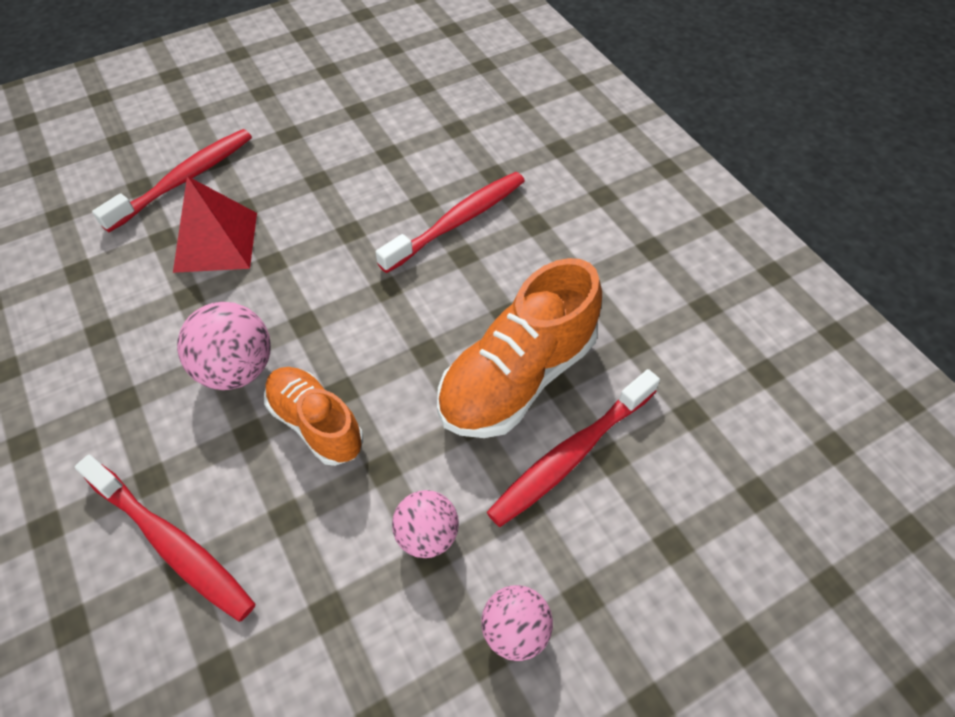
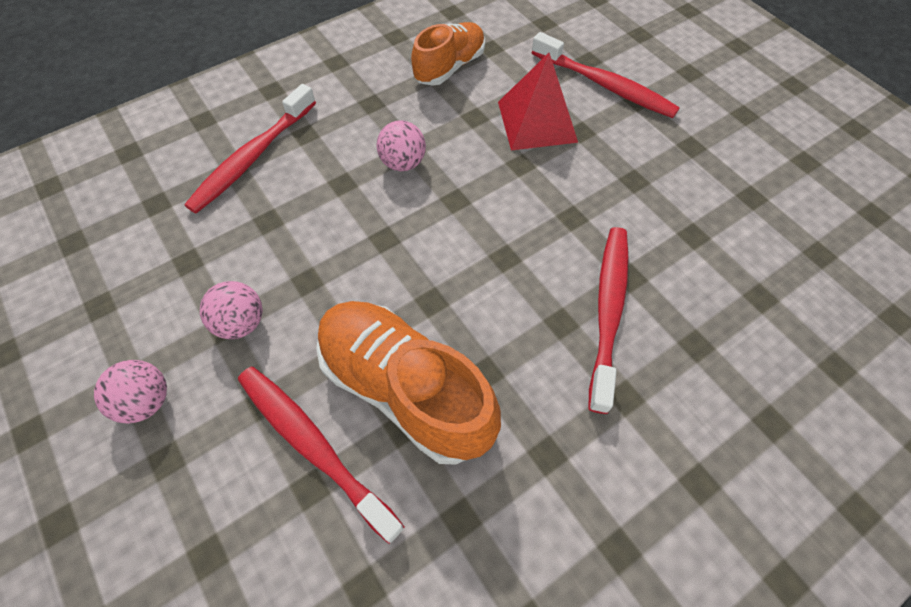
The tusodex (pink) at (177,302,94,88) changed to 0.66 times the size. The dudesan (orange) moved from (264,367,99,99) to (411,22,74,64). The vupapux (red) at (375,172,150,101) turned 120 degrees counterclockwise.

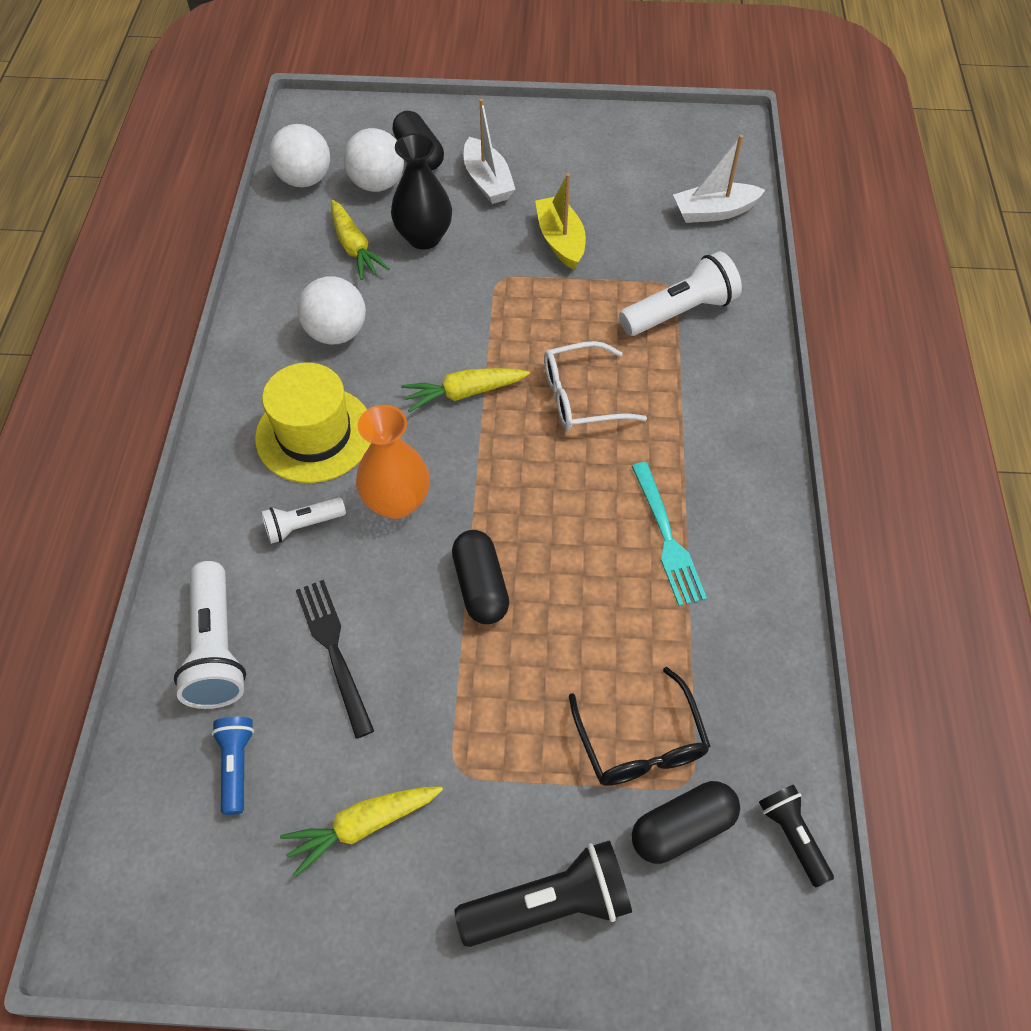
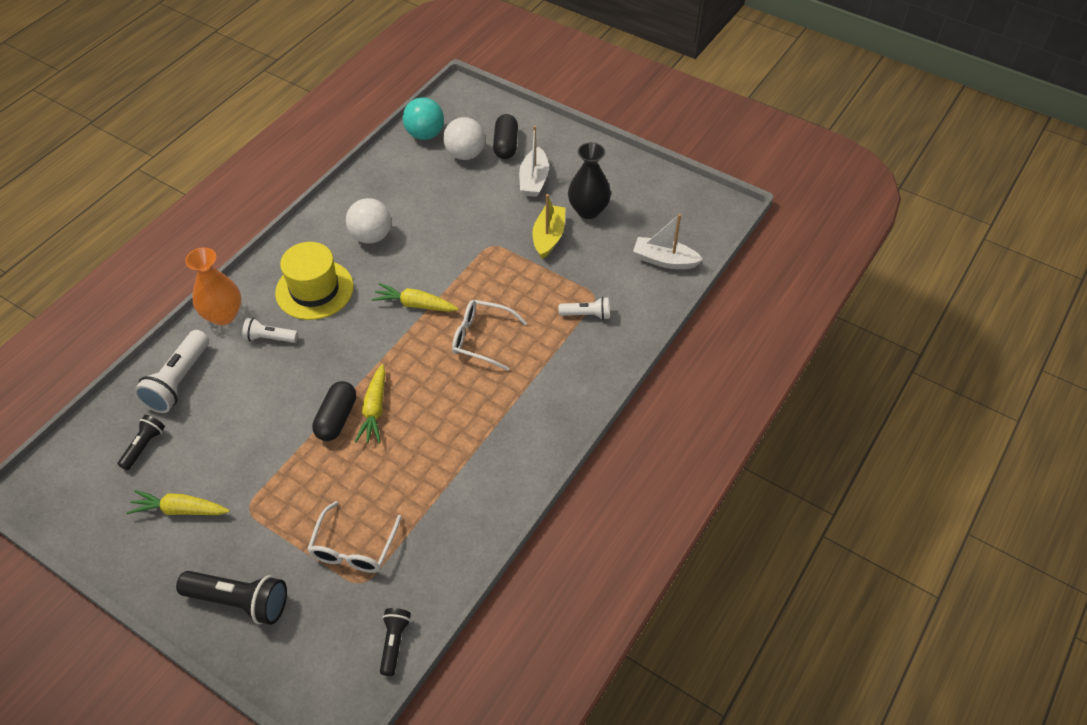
The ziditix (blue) at (211,717,43,98) became the ziditix (black) at (118,415,47,55). The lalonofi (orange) moved from (356,405,74,114) to (185,247,56,78). The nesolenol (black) at (569,667,141,119) became the nesolenol (white) at (307,501,95,72). The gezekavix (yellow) moved from (331,200,59,80) to (355,364,30,79). The tusodex (white) at (269,124,61,63) became the tusodex (turquoise) at (403,97,41,43). The ziditix (white) at (619,251,123,85) changed to 0.59 times the size. The lalonofi (black) moved from (391,133,61,116) to (568,142,43,77). The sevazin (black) at (296,580,78,159) disappeared. The sevazin (turquoise) at (631,462,76,144) disappeared. The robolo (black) at (632,781,108,83) disappeared.

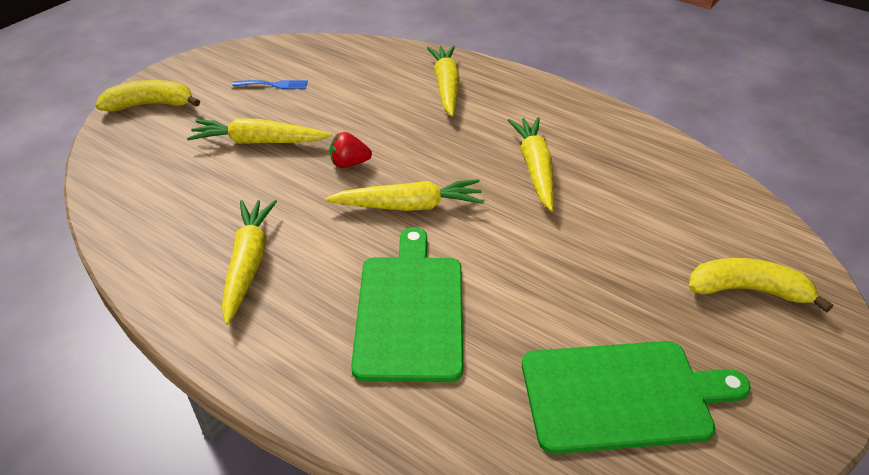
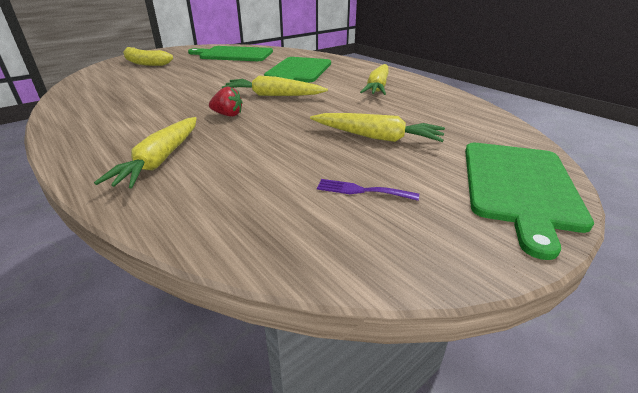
The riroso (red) moved from (330,132,42,36) to (209,86,34,31). The sevazin (blue) at (232,80,76,9) became the sevazin (purple) at (317,179,102,22). The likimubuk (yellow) at (95,80,105,32) was replaced by the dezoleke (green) at (465,143,129,117). The gezekavix (yellow) at (508,117,46,94) disappeared.

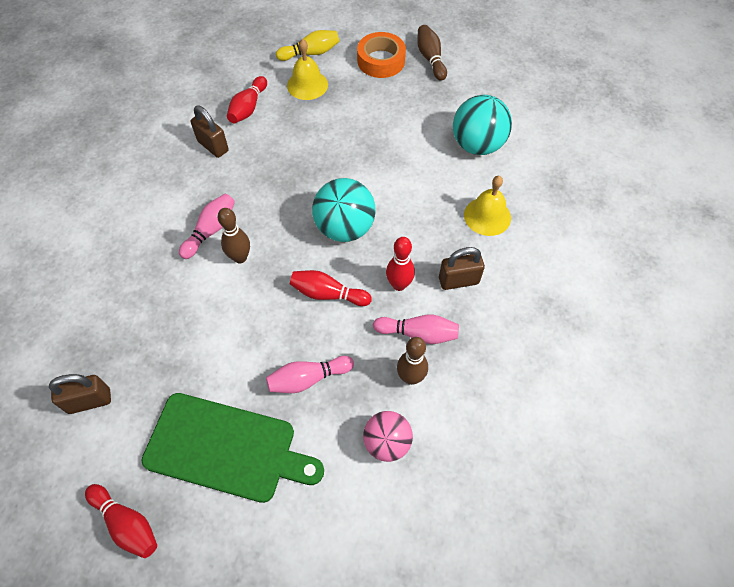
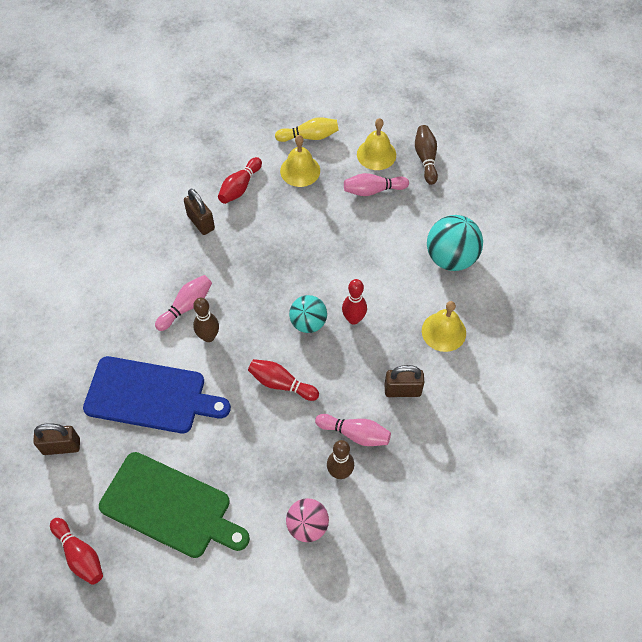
The dezoleke (blue) at (83,356,148,77) appeared. The tusodex (turquoise) at (312,178,63,64) changed to 0.66 times the size. The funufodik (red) moved from (386,237,29,54) to (342,279,25,46). The funufodik (pink) moved from (266,356,88,37) to (344,173,65,23). The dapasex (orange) at (357,32,49,46) was replaced by the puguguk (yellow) at (357,118,39,52).

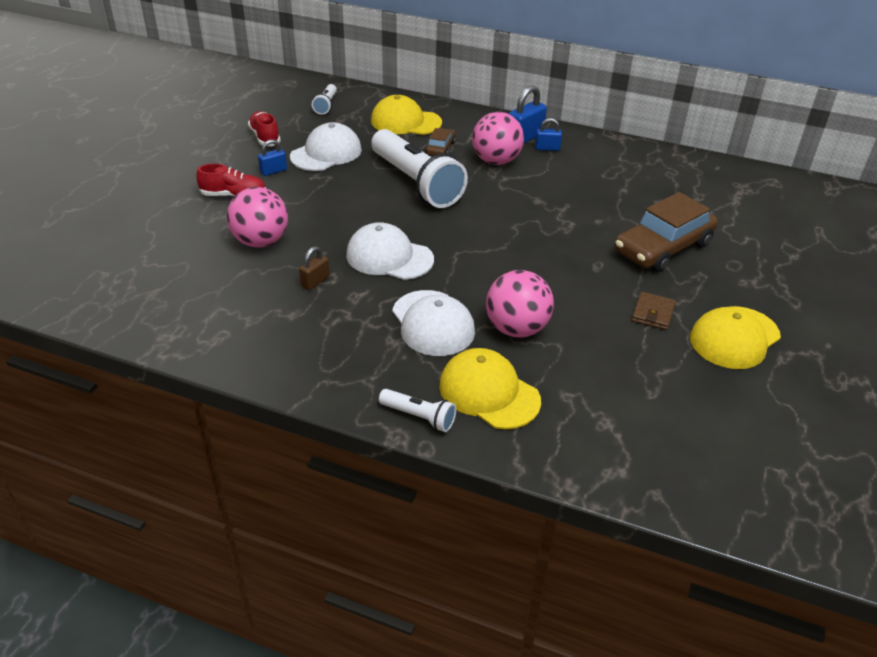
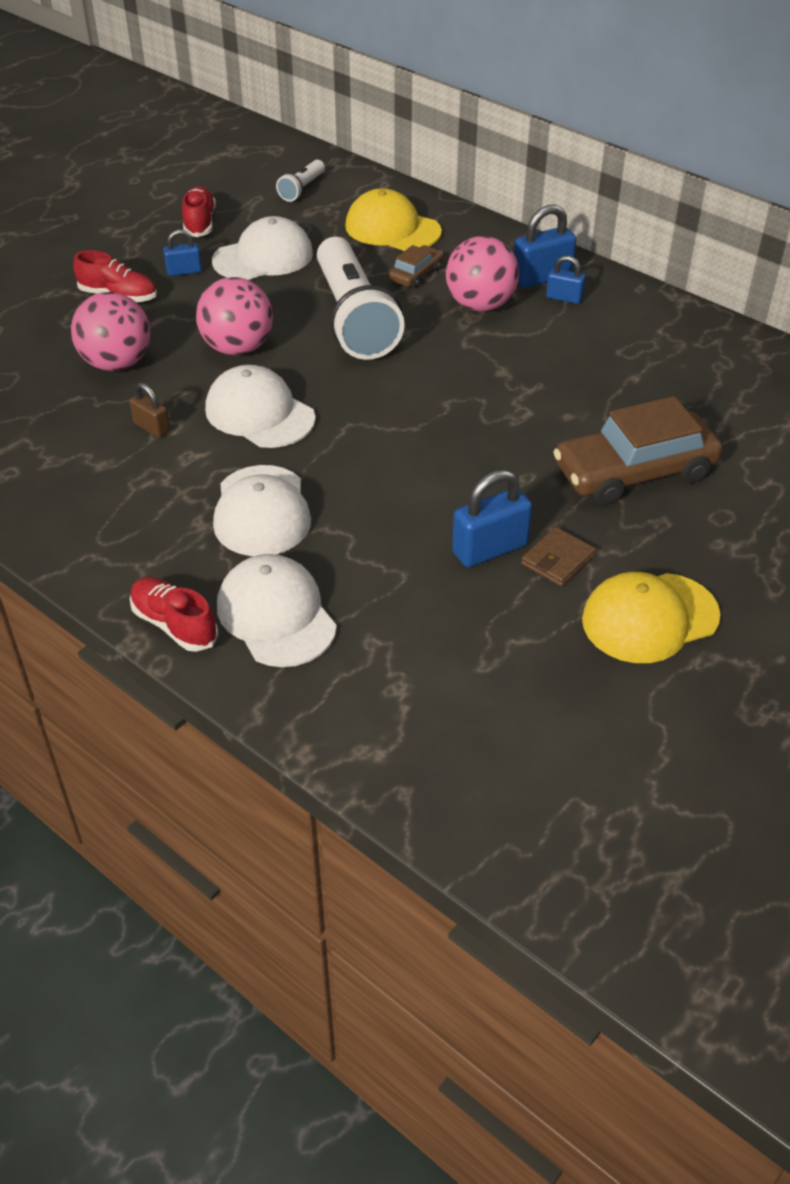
The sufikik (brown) at (299,246,31,44) turned 75 degrees clockwise. The ziditix (white) at (379,389,77,43) was replaced by the dudesan (red) at (130,577,88,75). The tusodex (pink) moved from (486,270,68,67) to (196,277,77,78). The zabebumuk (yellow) at (439,348,102,81) became the zabebumuk (white) at (217,554,120,113). The sufikik (blue) at (452,470,80,97) appeared.

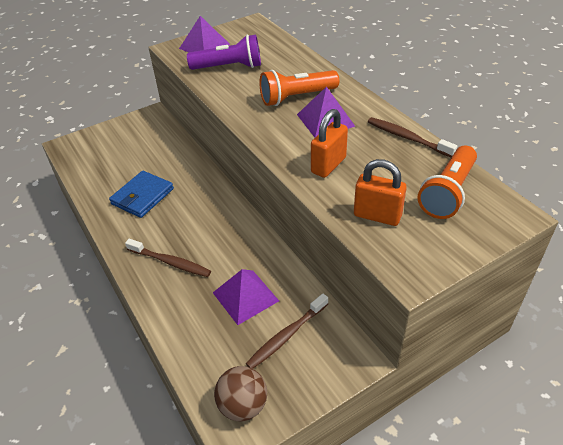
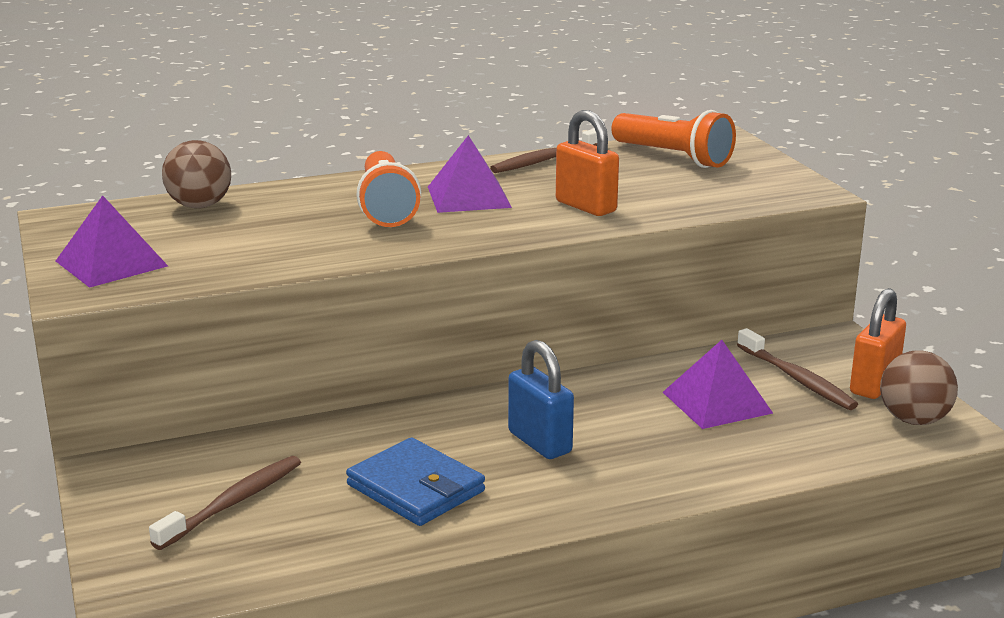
The vupapux (brown) moved from (125,239,86,38) to (149,456,152,94). The tusodex (brown) at (162,140,69,68) appeared. The sufikik (blue) at (508,340,66,119) appeared. The sufikik (orange) moved from (354,159,53,67) to (850,288,56,111). The ziditix (purple) at (187,34,74,36) disappeared.

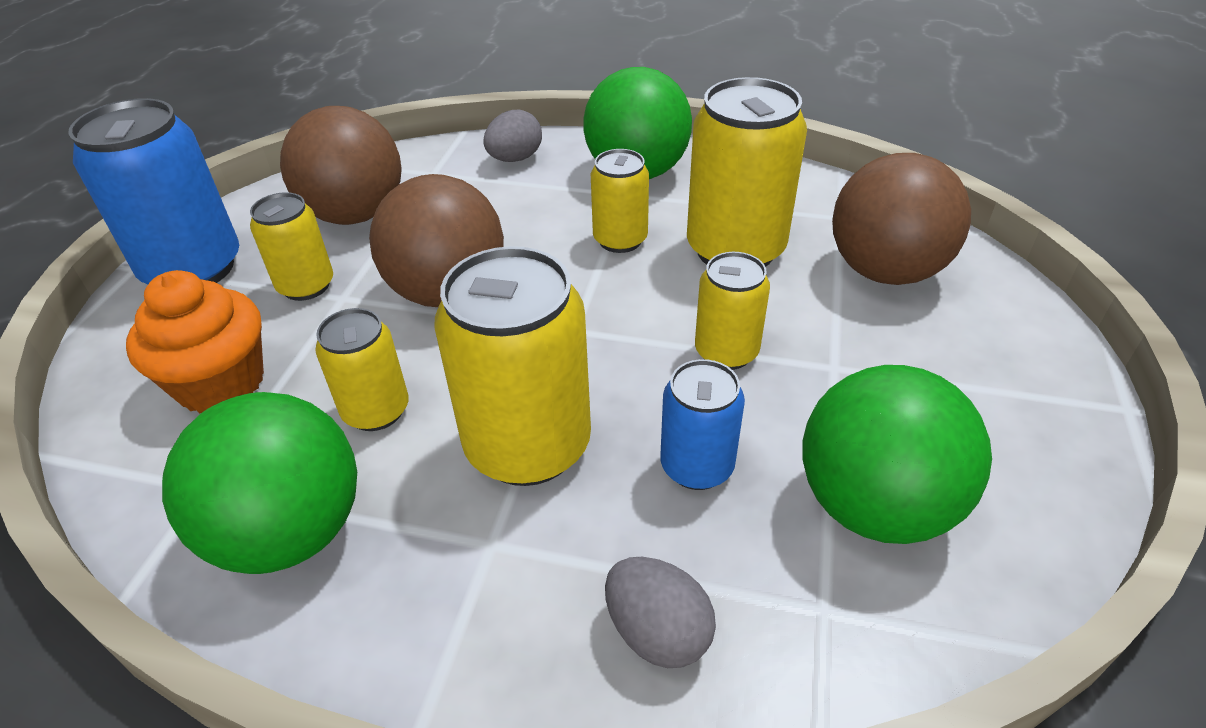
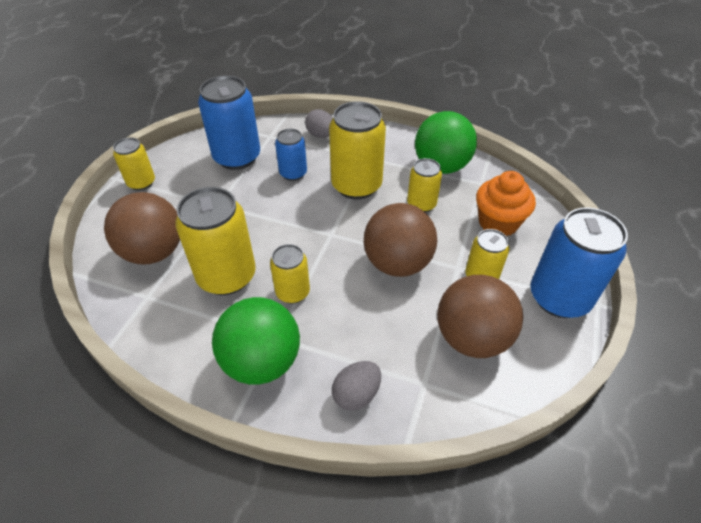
The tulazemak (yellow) moved from (695,252,75,118) to (113,138,42,53). The tusodex (green) at (802,365,190,179) was replaced by the tulazemak (blue) at (198,75,62,95).

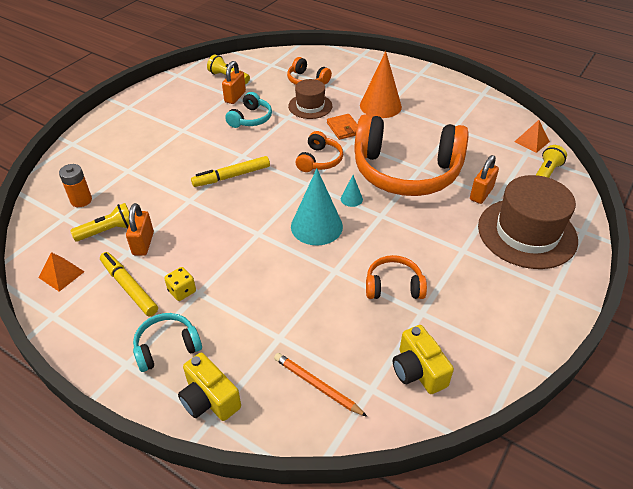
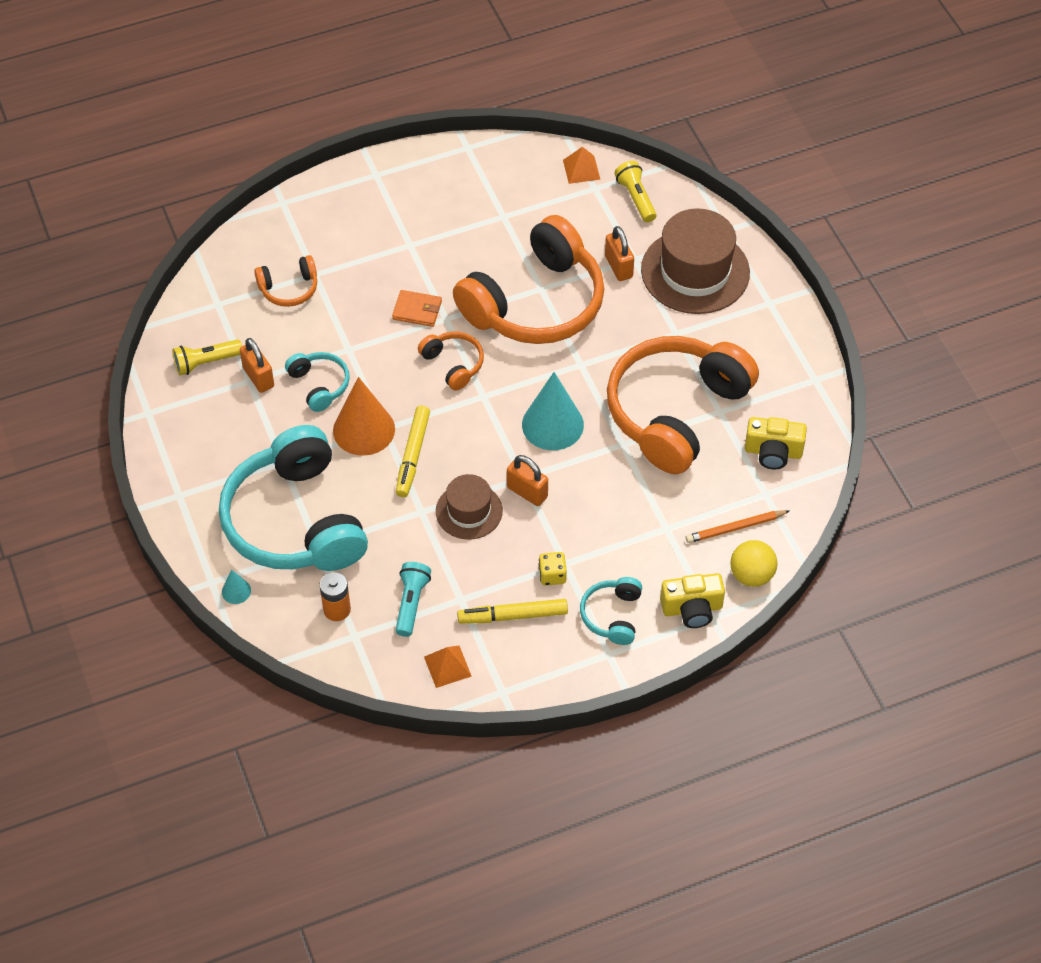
The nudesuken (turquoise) at (219,425,149,146) appeared. The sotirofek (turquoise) moved from (341,175,22,32) to (222,570,29,34). The sotirofek (orange) moved from (360,51,42,67) to (333,377,62,79). The ziditix (yellow) at (70,203,59,39) became the ziditix (turquoise) at (396,562,35,75). The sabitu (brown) moved from (288,79,44,40) to (436,474,67,65). The sufikik (orange) moved from (126,203,28,53) to (507,455,41,51). The nudesuken (orange) at (366,255,61,44) changed to 2.27 times the size. The tusodex (yellow) at (730,540,47,47) appeared.

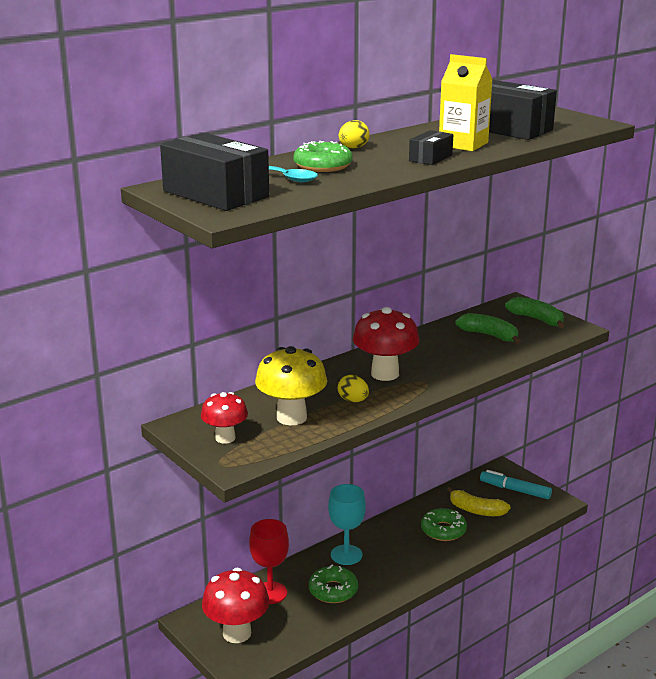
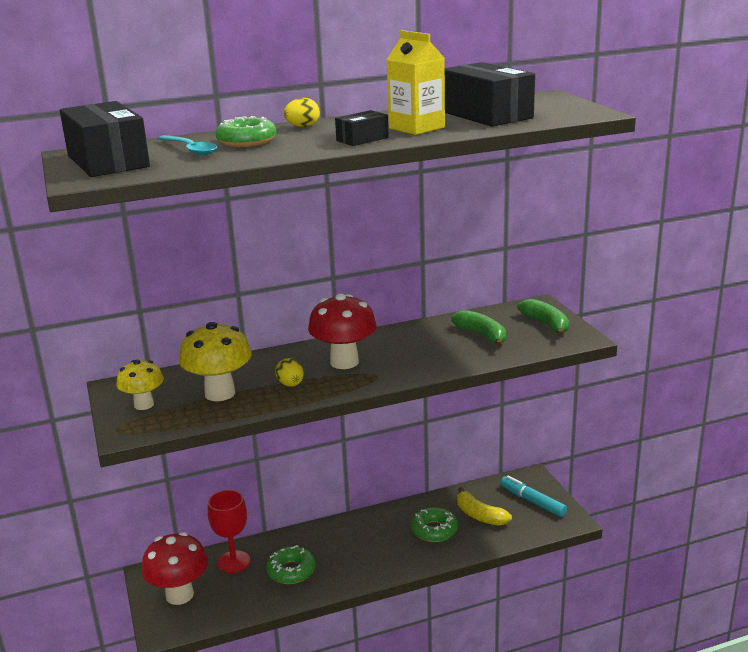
The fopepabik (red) at (201,392,47,52) became the fopepabik (yellow) at (116,360,48,50). The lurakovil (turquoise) at (328,484,38,81) disappeared.

